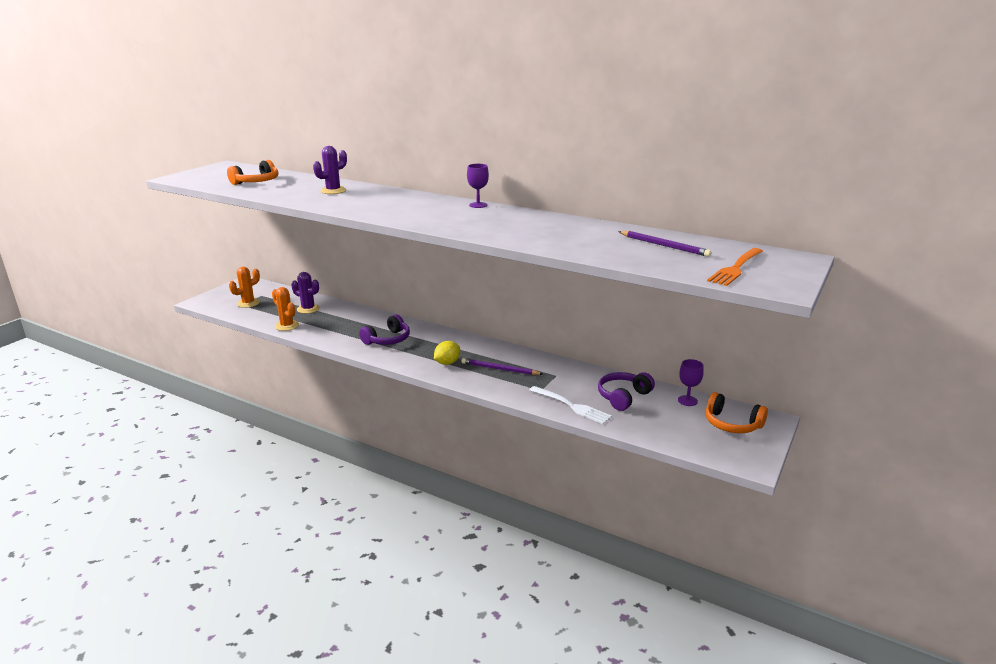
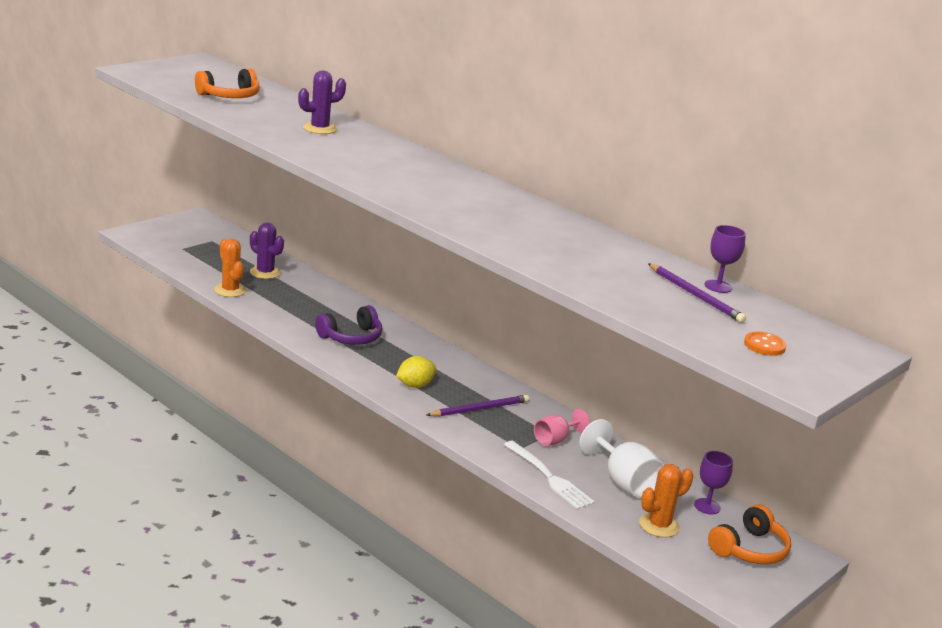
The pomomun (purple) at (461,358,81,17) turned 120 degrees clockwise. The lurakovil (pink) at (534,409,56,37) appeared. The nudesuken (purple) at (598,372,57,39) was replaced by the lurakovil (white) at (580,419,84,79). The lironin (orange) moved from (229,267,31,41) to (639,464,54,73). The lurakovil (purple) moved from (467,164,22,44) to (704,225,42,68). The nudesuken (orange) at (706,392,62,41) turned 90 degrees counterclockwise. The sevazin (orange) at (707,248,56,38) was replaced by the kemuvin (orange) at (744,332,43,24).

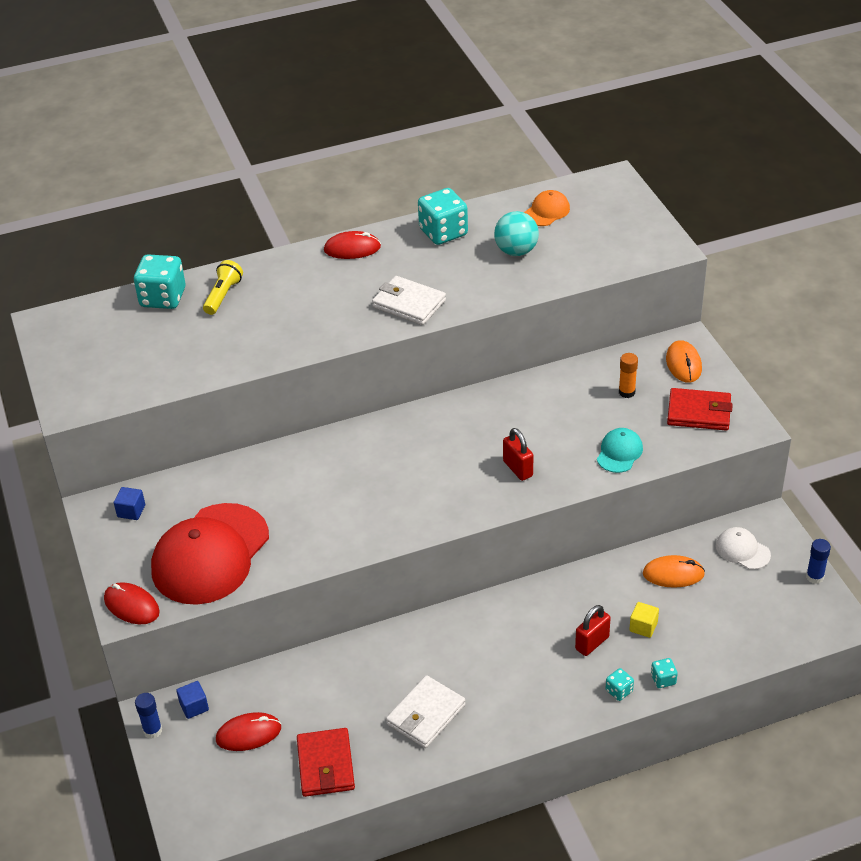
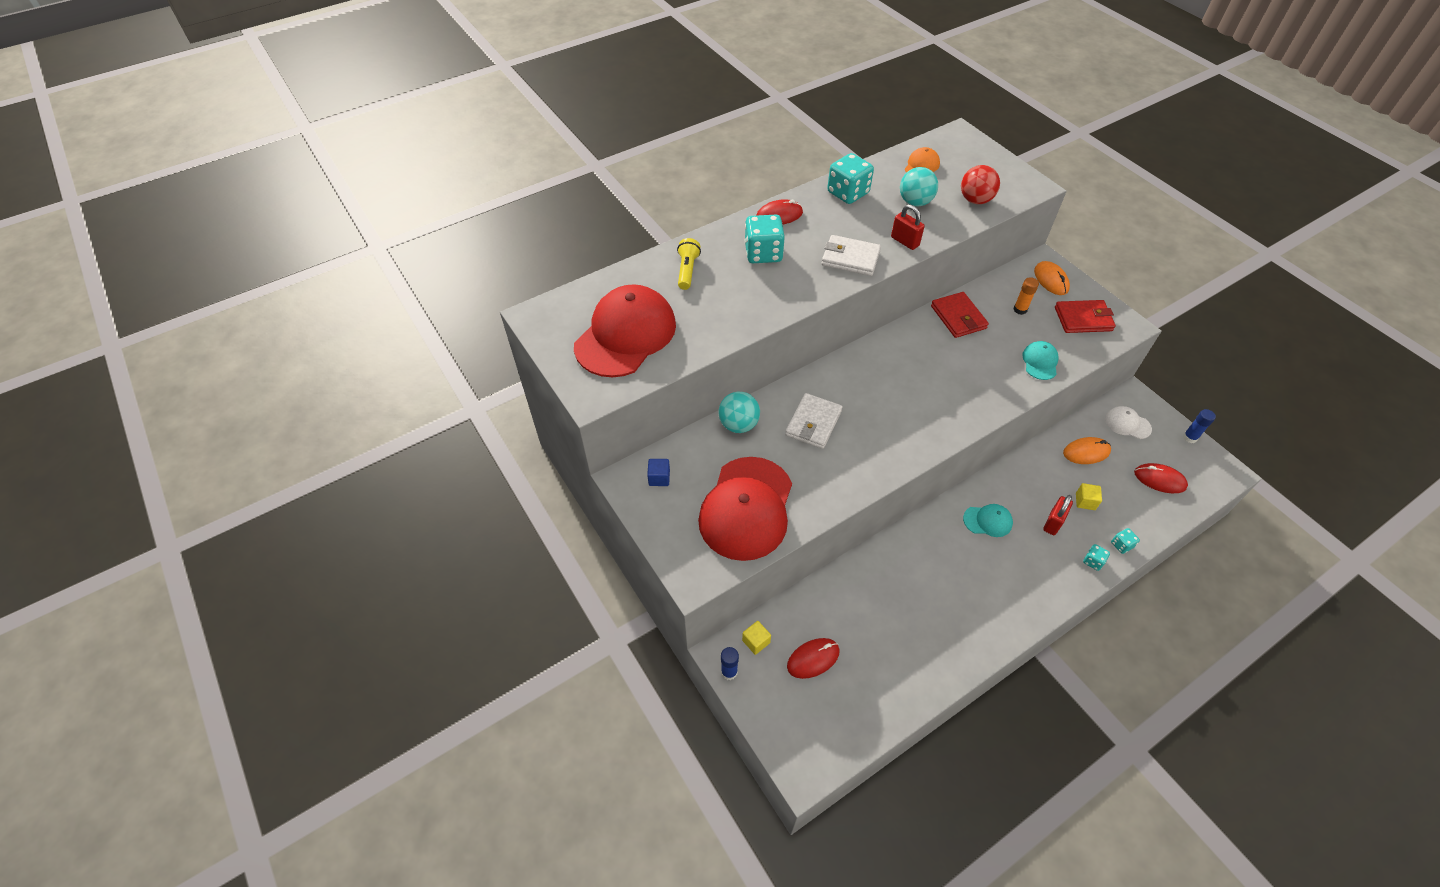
The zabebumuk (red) at (574,284,102,93) appeared. The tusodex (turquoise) at (718,392,42,41) appeared. The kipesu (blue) at (176,681,33,38) became the kipesu (yellow) at (742,621,29,34). The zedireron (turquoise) moved from (134,254,52,55) to (745,215,40,48). The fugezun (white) moved from (386,675,80,73) to (785,393,57,56). The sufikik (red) moved from (503,428,30,53) to (891,205,34,45). The fugezun (red) moved from (297,728,58,69) to (931,292,58,46). The tusodex (red) at (961,165,39,39) appeared. The zabebumuk (turquoise) at (963,504,50,33) appeared. The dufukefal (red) moved from (104,582,56,42) to (1134,463,54,30).

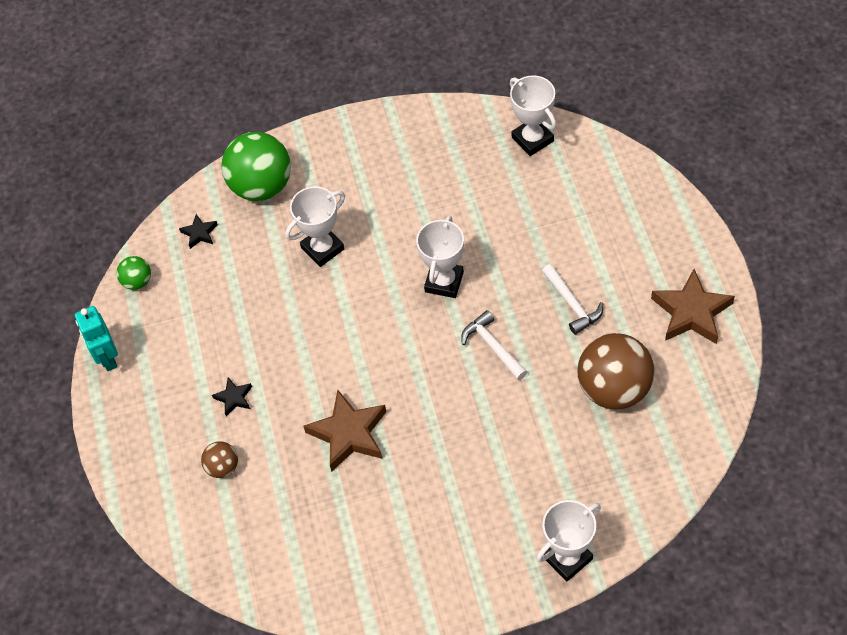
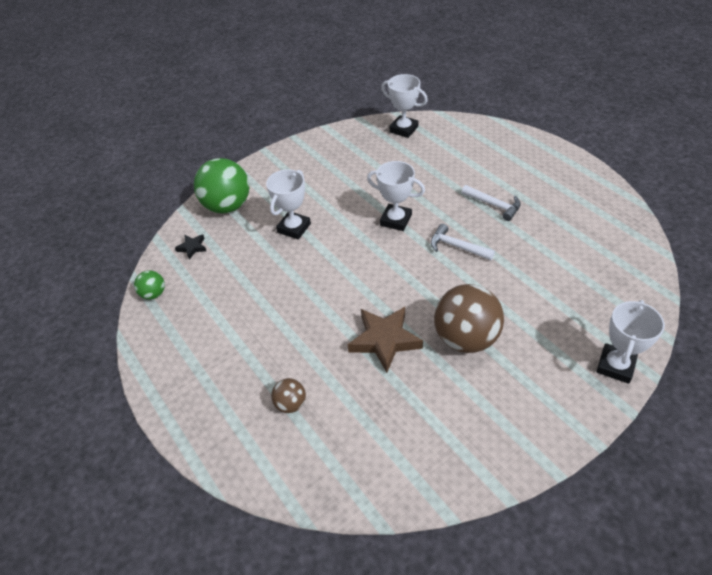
The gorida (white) at (416,216,48,82) turned 60 degrees counterclockwise. The tusodex (brown) moved from (577,333,78,77) to (434,284,70,69). The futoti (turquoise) at (75,306,43,65) disappeared. The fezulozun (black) at (212,377,40,39) disappeared. The fezulozun (brown) at (651,269,84,75) disappeared.

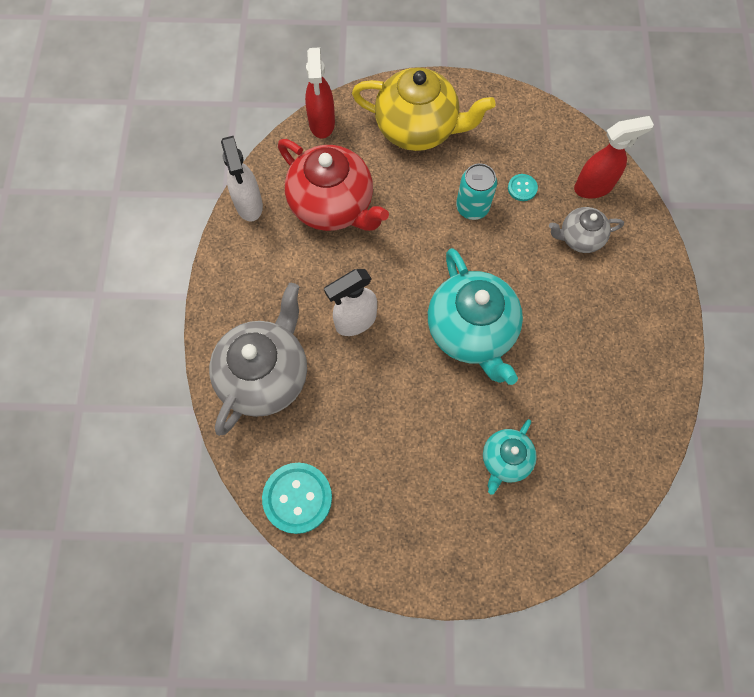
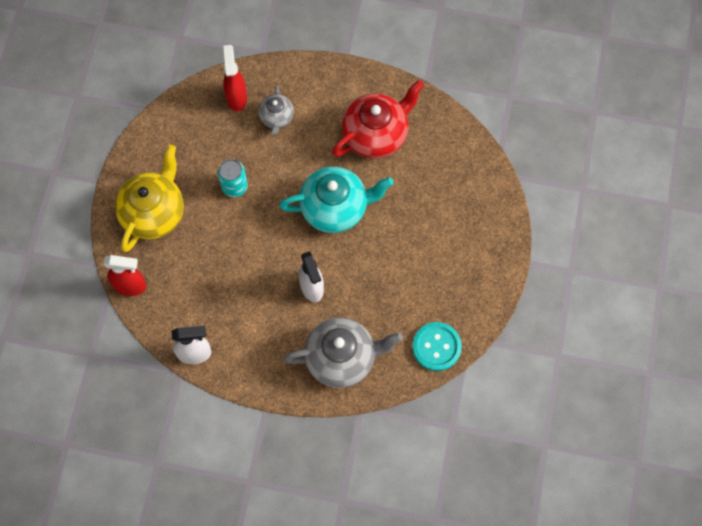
The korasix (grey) at (209,283,98,153) turned 135 degrees clockwise. The korasix (red) moved from (278,139,111,92) to (332,80,92,79). The korasix (turquoise) at (483,419,54,76) disappeared. The kemuvin (turquoise) at (508,174,30,27) disappeared.

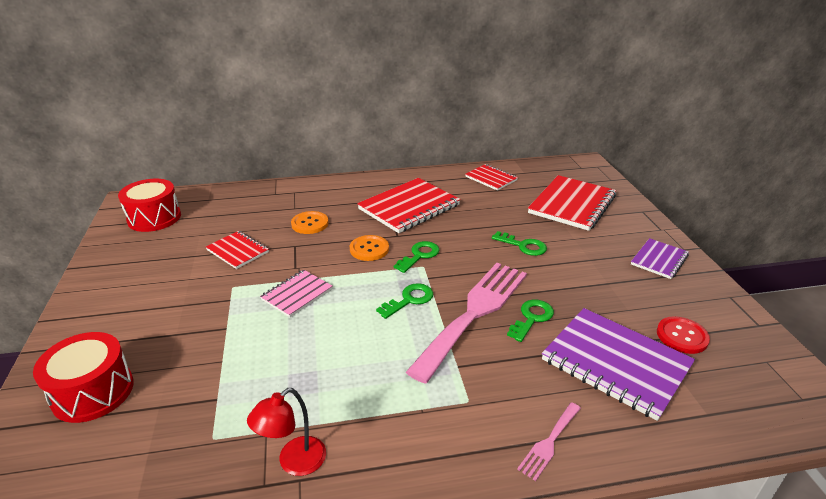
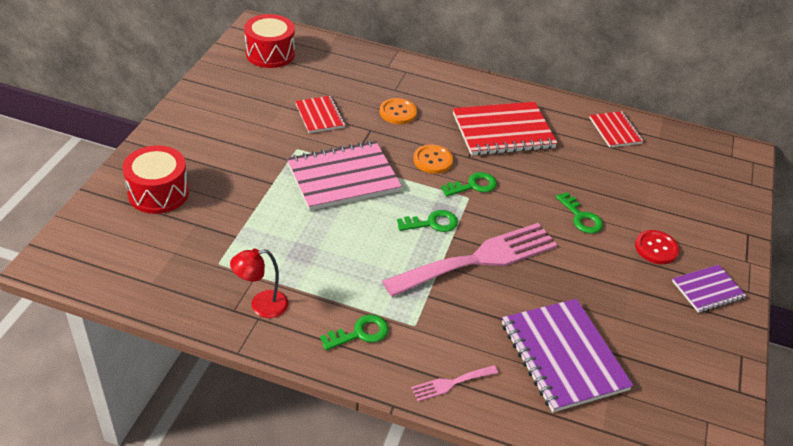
The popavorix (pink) at (260,270,72,47) changed to 1.80 times the size. The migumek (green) moved from (507,300,47,42) to (320,315,68,35). The kemuvin (red) moved from (657,316,53,38) to (635,230,44,34). The popavorix (red) at (528,175,88,56) disappeared.

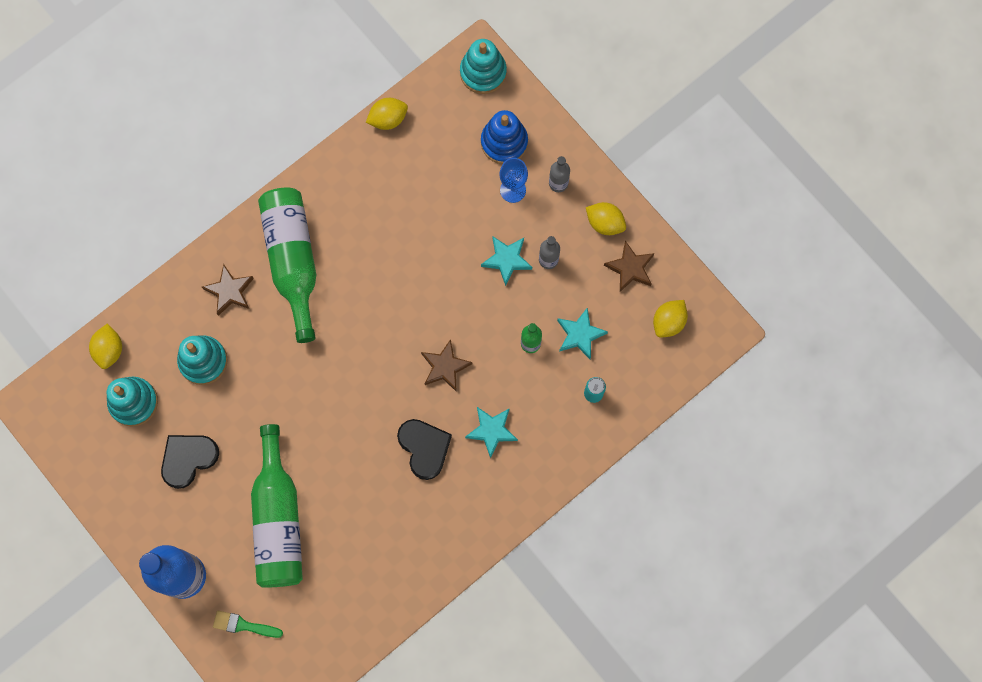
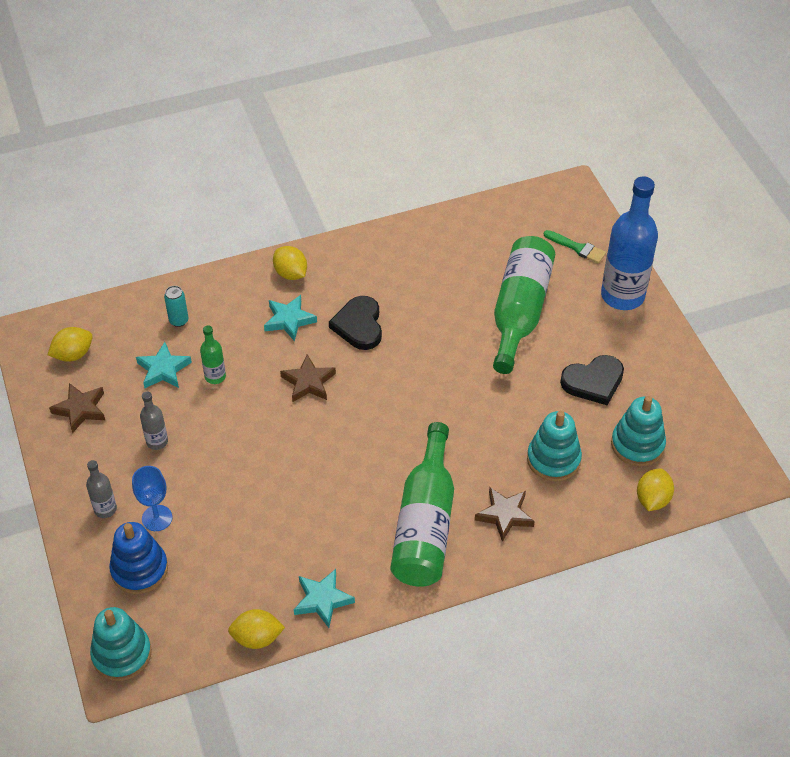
The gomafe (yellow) moved from (586,202,40,33) to (273,246,34,34). The fezulozun (turquoise) moved from (481,236,51,50) to (294,569,61,59).

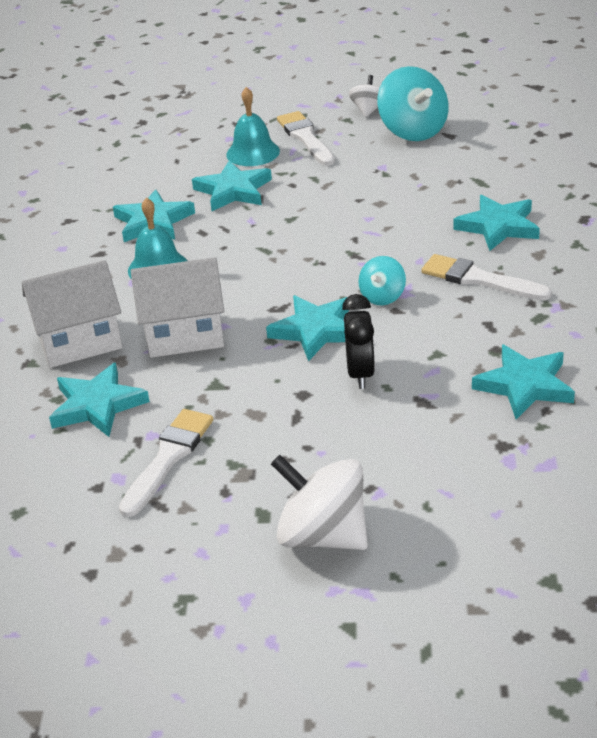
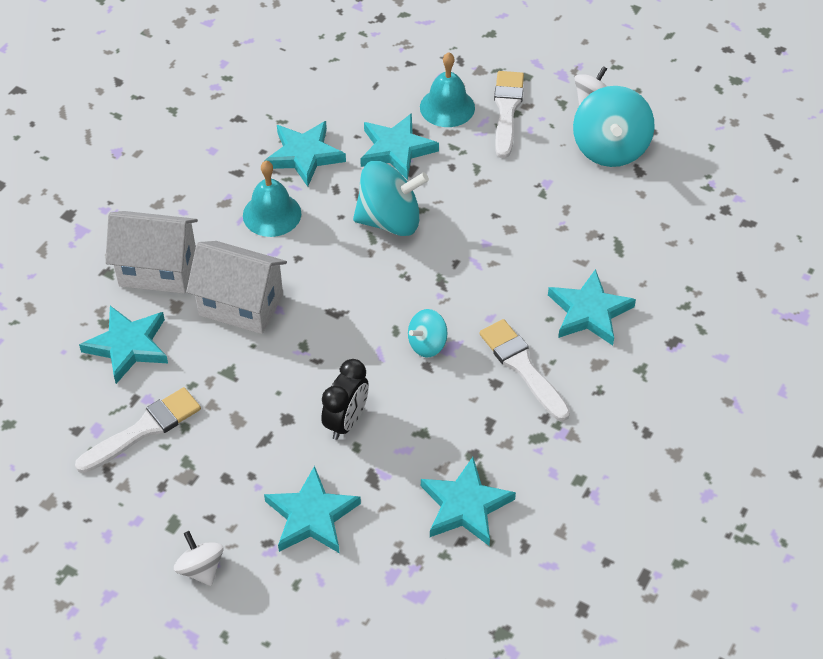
The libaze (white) at (271,455,97,95) changed to 0.55 times the size. The fezulozun (turquoise) moved from (266,295,83,66) to (264,466,97,87). The libaze (turquoise) at (353,161,76,75) appeared.

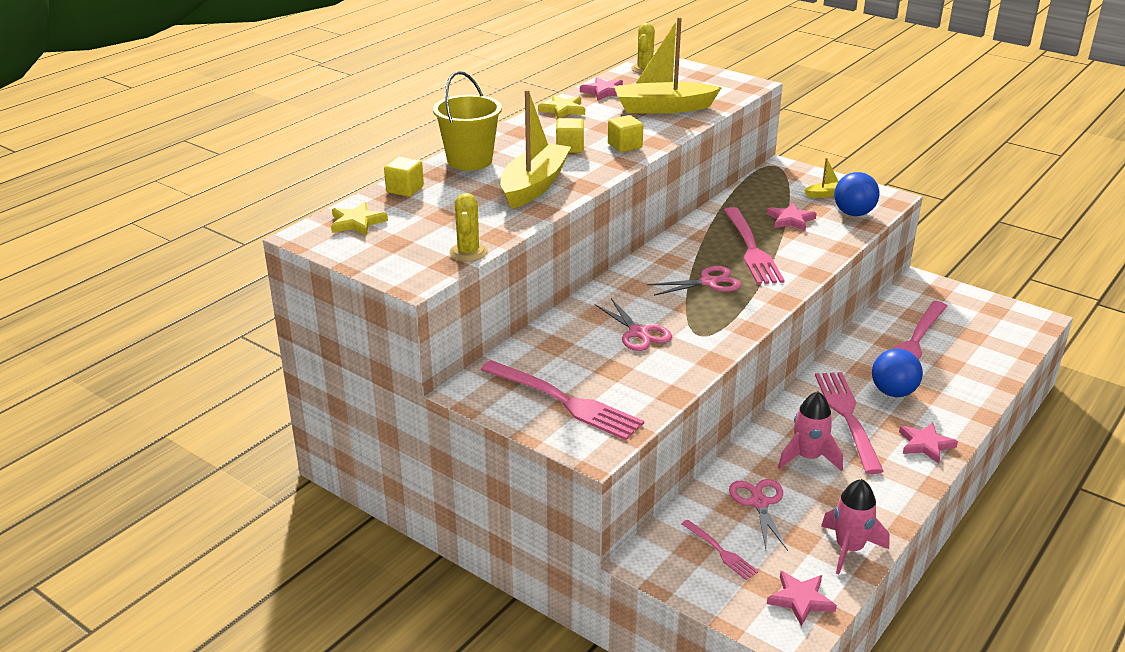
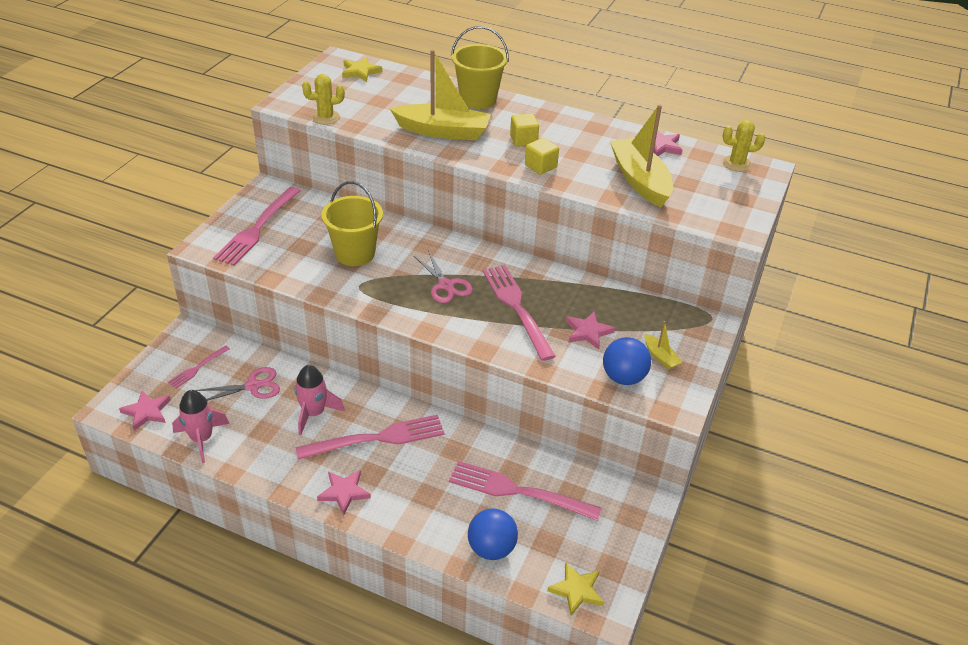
The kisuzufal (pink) at (595,298,77,53) was replaced by the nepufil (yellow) at (321,181,62,85). The tusodex (blue) moved from (872,348,51,49) to (468,508,50,52). The sevazin (pink) at (724,207,61,77) turned 90 degrees clockwise. The fezulozun (yellow) moved from (538,95,47,24) to (547,562,57,54). The kipesu (yellow) at (384,156,40,41) disappeared.

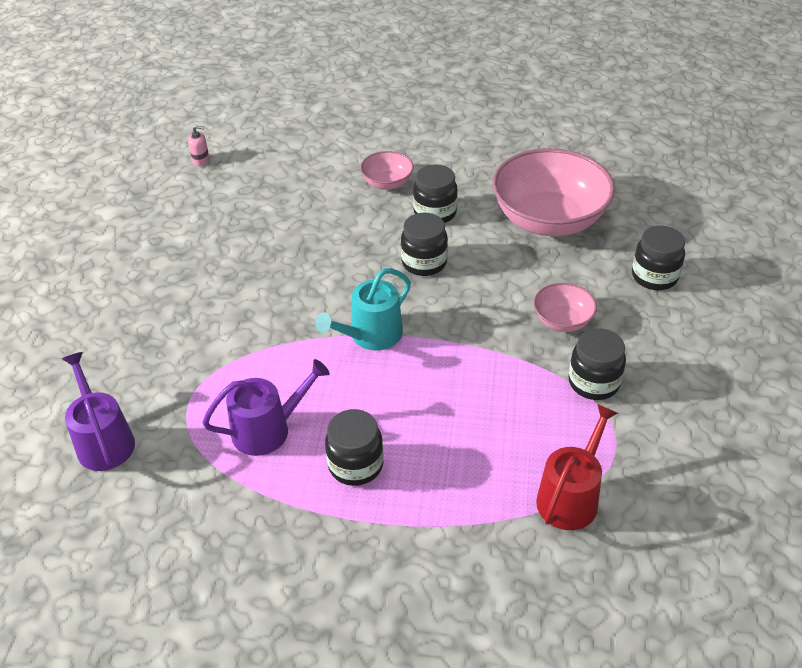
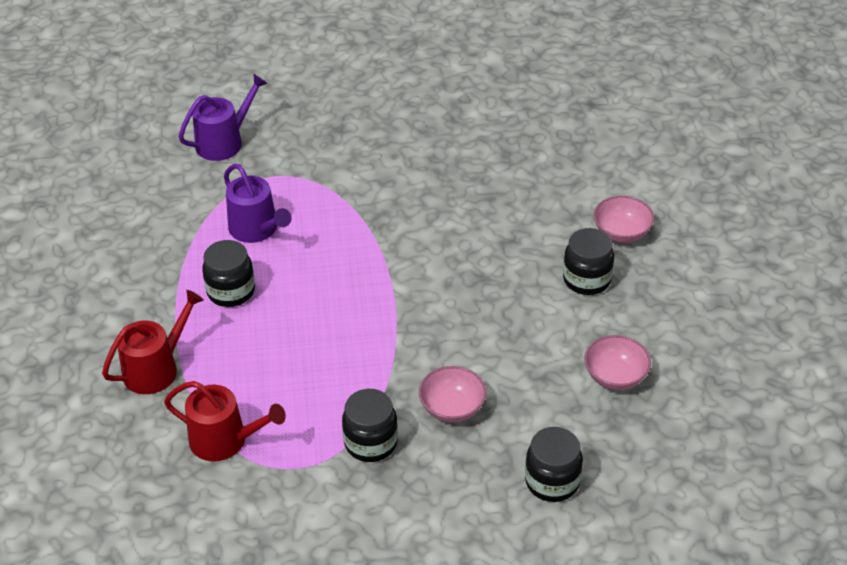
The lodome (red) at (102,290,102,104) appeared. The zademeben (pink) at (492,148,123,88) changed to 0.47 times the size. The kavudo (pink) at (188,125,21,41) disappeared. The lodome (turquoise) at (315,268,96,82) disappeared. The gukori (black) at (401,213,47,63) disappeared.

